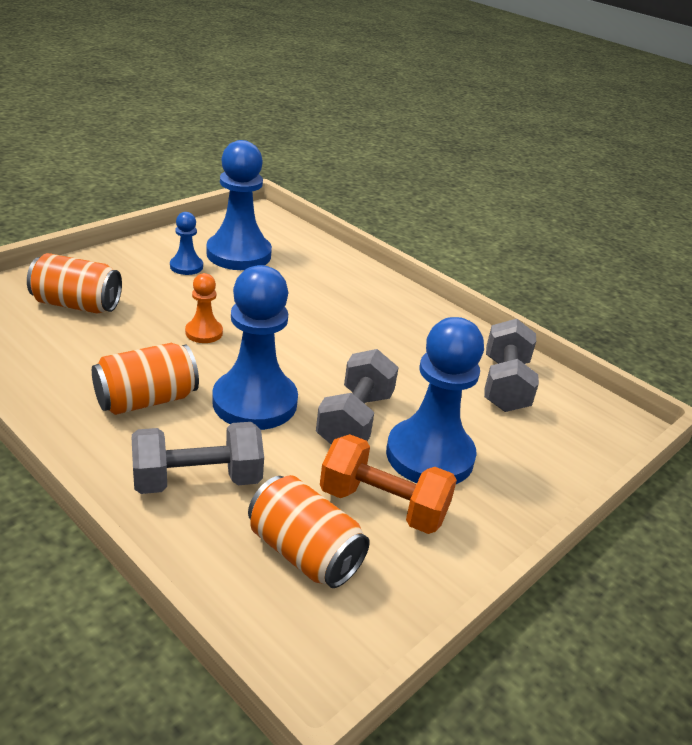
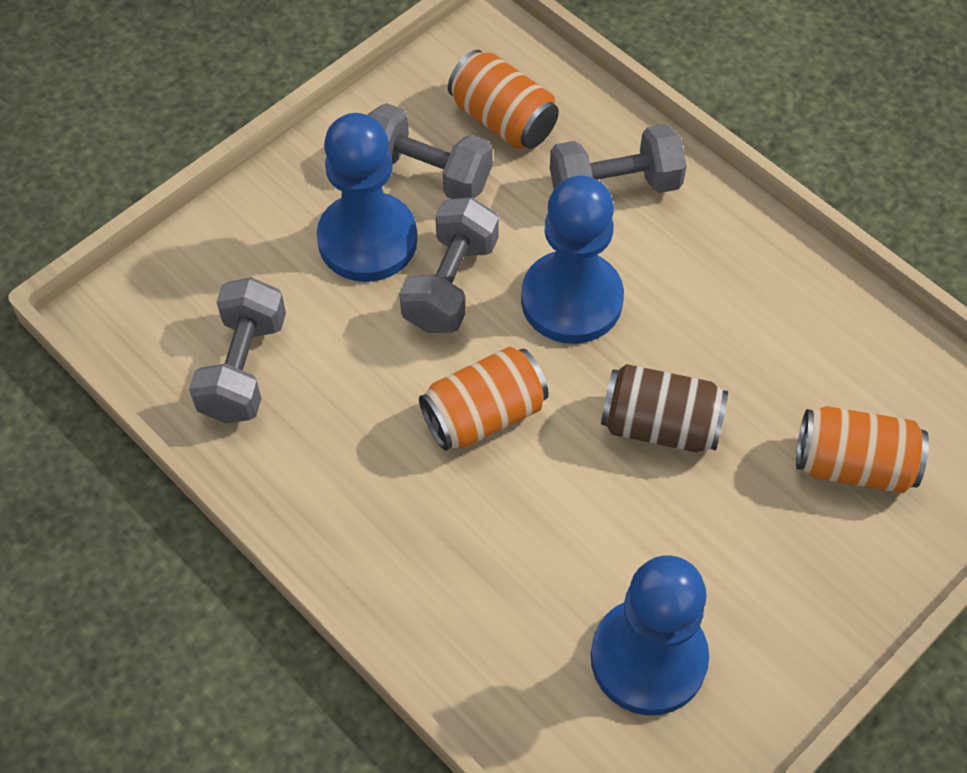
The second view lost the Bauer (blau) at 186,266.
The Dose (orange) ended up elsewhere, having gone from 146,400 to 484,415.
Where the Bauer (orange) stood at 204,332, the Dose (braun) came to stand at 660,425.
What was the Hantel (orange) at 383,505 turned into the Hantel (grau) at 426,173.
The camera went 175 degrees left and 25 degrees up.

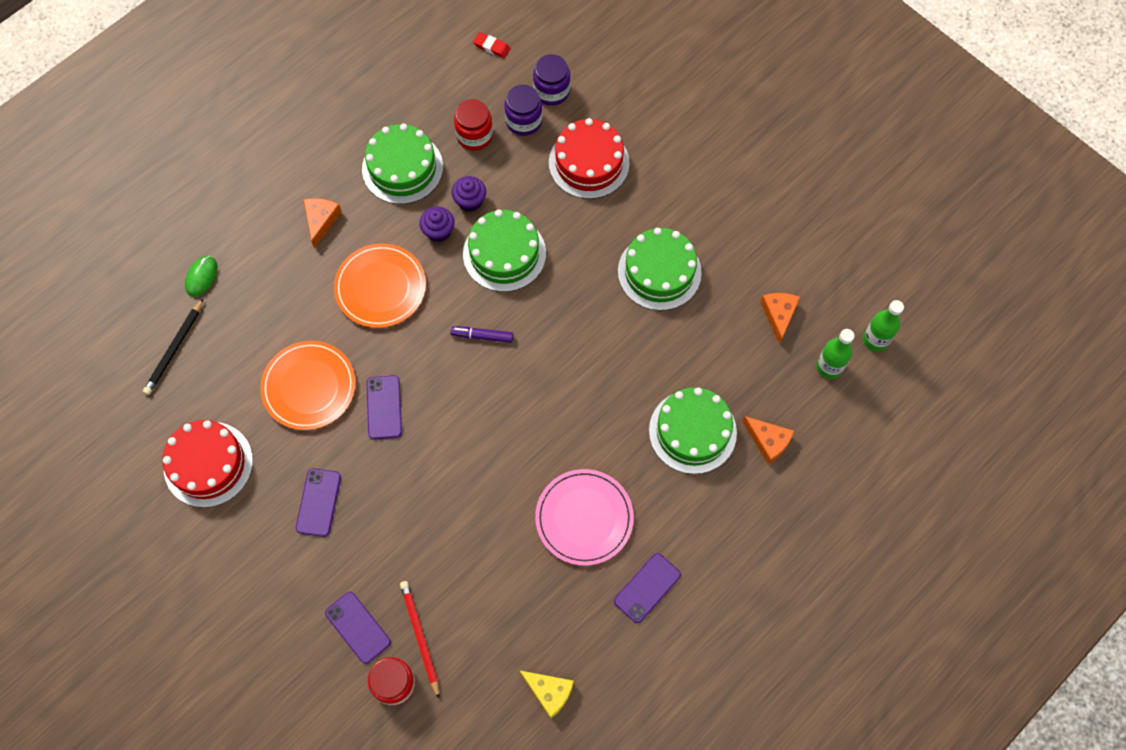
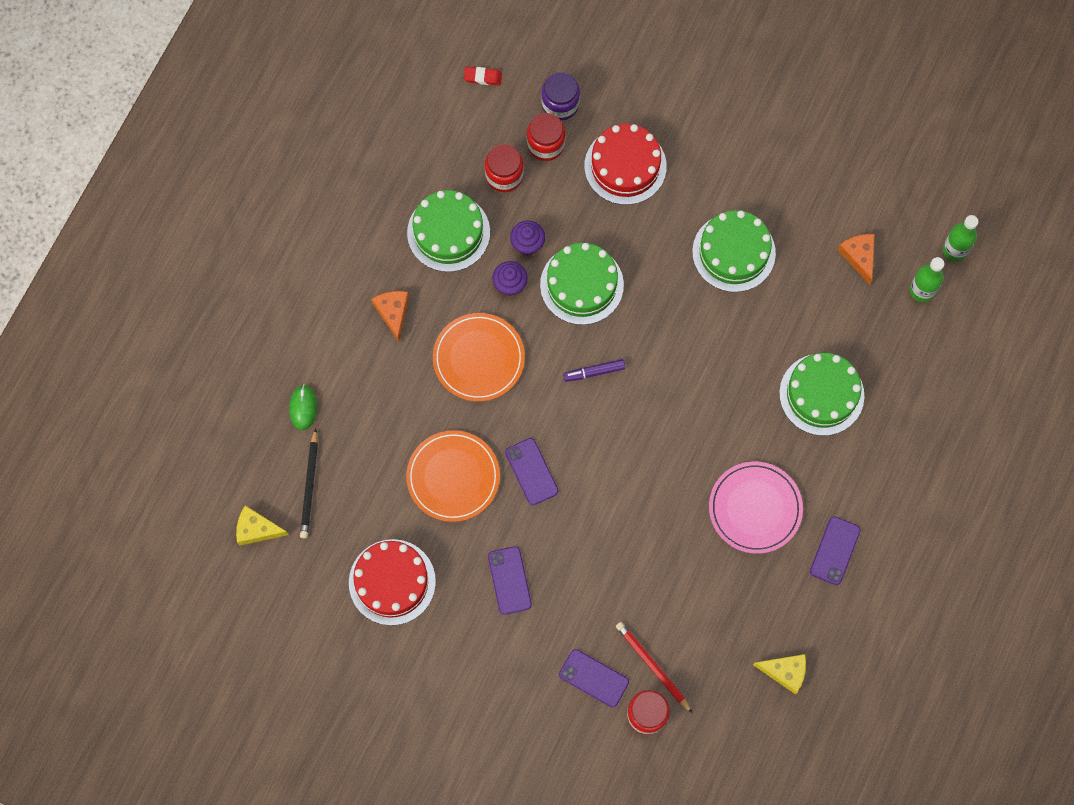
The second view lost the Käse (orange) at 768,441.
The second view gained the Käse (gelb) at 257,529.
What was the Einmachglas (lila) at 524,121 turned into the Einmachglas (rot) at 546,144.
The camera went 20 degrees left and 5 degrees up.

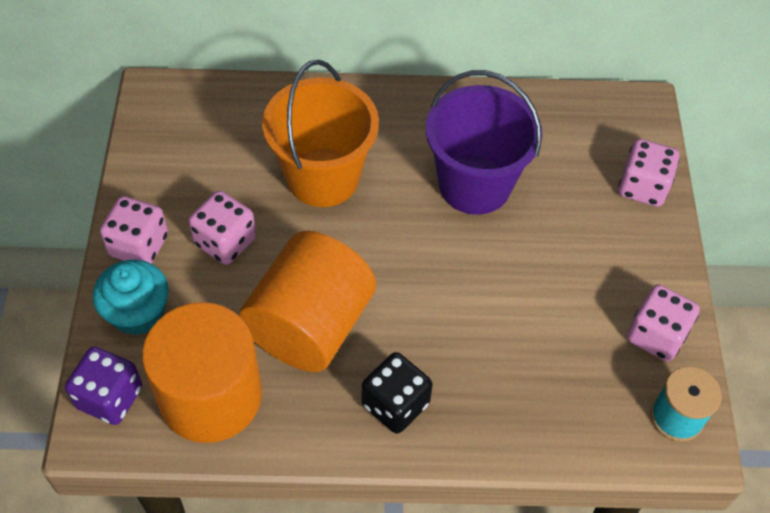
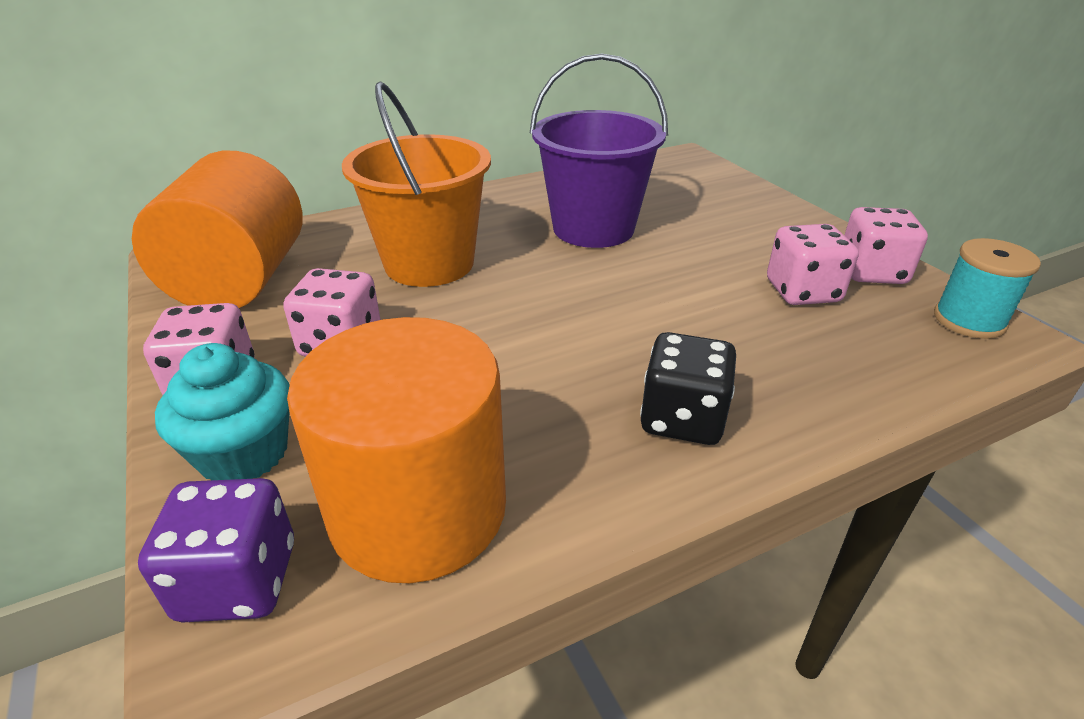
The Vollzylinder (orange) ended up elsewhere, having gone from 310,325 to 241,281.
The Spielwürfel (rosa) ended up elsewhere, having gone from 643,187 to 802,291.
The camera went 25 degrees left and 20 degrees down.

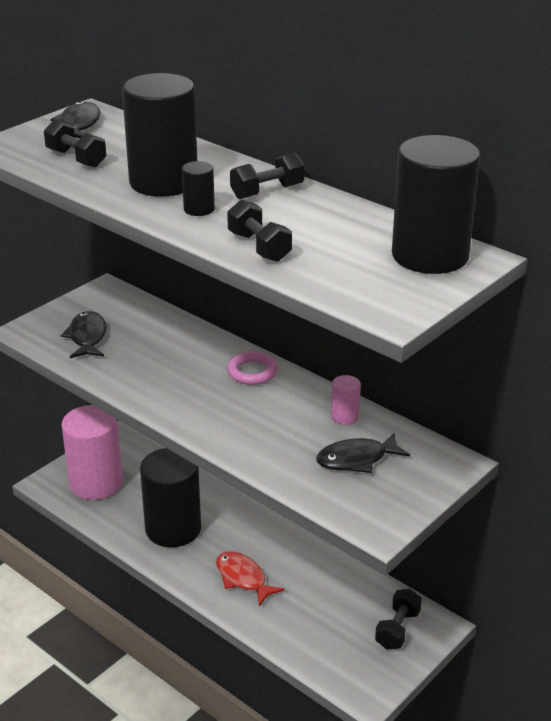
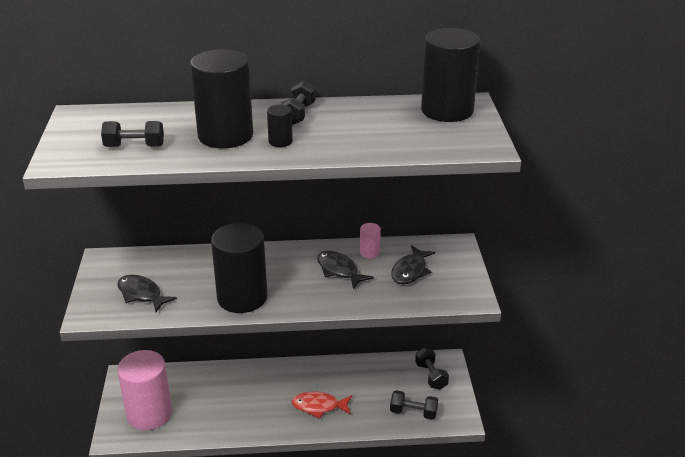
The second view lost the Ring (rosa) at 252,372.
The Fisch (schwarz) ended up elsewhere, having gone from 78,125 to 339,270.
The Vollzylinder (schwarz) ended up elsewhere, having gone from 173,529 to 242,298.
The Hantel (schwarz) ended up elsewhere, having gone from 259,247 to 413,412.
The camera went 45 degrees left and 0 degrees up.

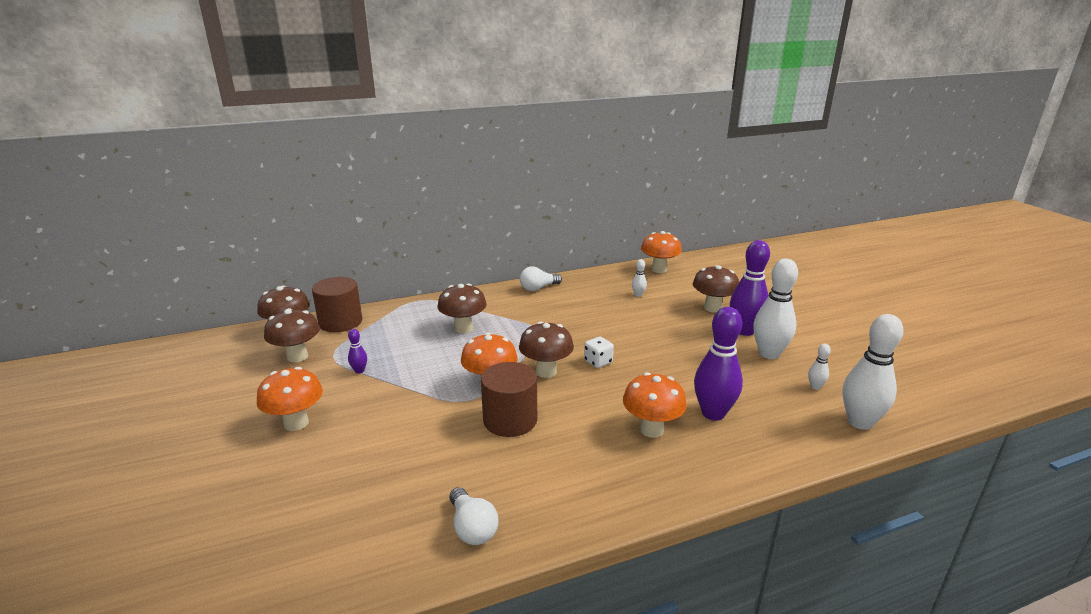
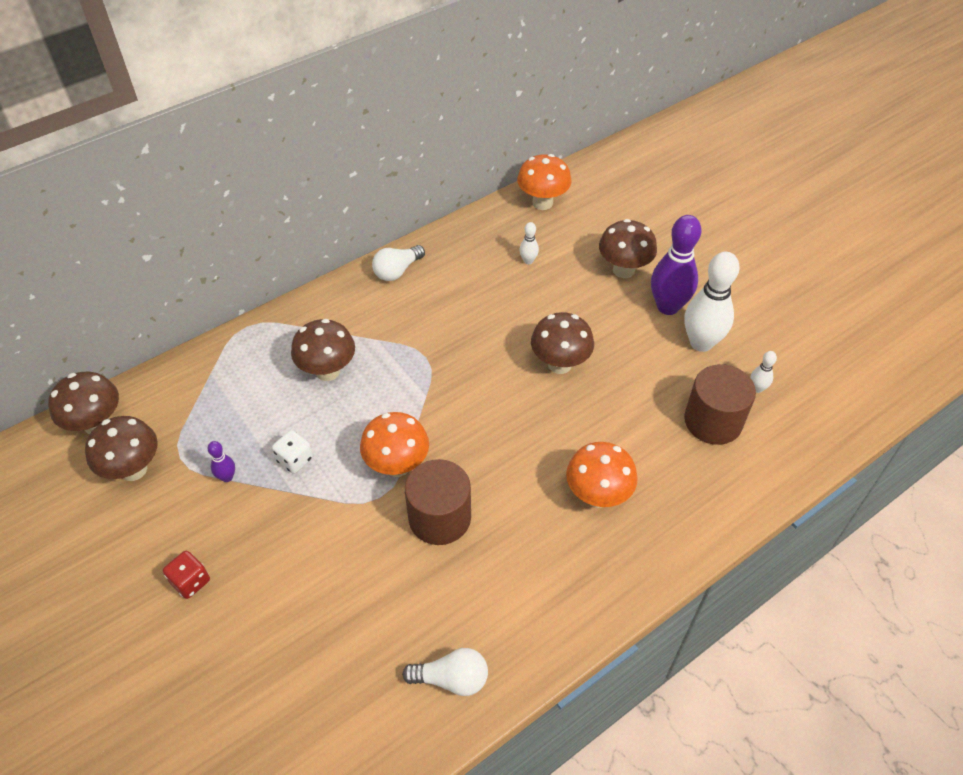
The second view lost the Bowlingkegel (lila) at 713,413.
The second view lost the Bowlingkegel (weiß) at 860,422.
The Vollzylinder (braun) ended up elsewhere, having gone from 340,322 to 713,421.
The Pilz (braun) ended up elsewhere, having gone from 546,371 to 560,364.
The Spielwürfel (weiß) ended up elsewhere, having gone from 598,362 to 295,460.
Where the Pilz (orange) stood at 296,423, the Spielwürfel (rot) came to stand at 190,581.
The Glühbirne (weiß) at 472,528 ended up facing another way, 45 degrees counterclockwise from before.
The camera went 15 degrees left and 25 degrees up.

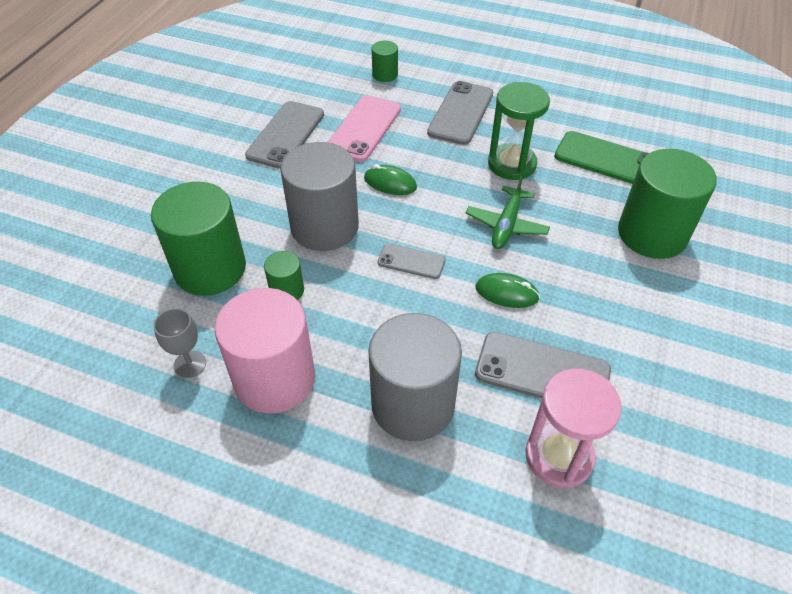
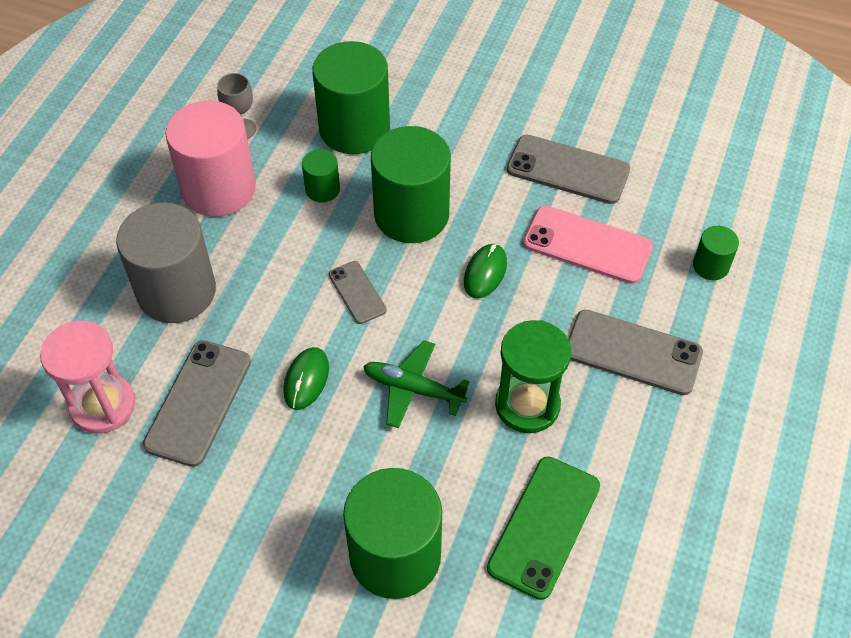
What was the Vollzylinder (grau) at 324,227 turned into the Vollzylinder (grün) at 411,214.
The Handy (grau) at 411,261 ended up facing another way, 45 degrees counterclockwise from before.
The camera went 90 degrees right and 5 degrees up.

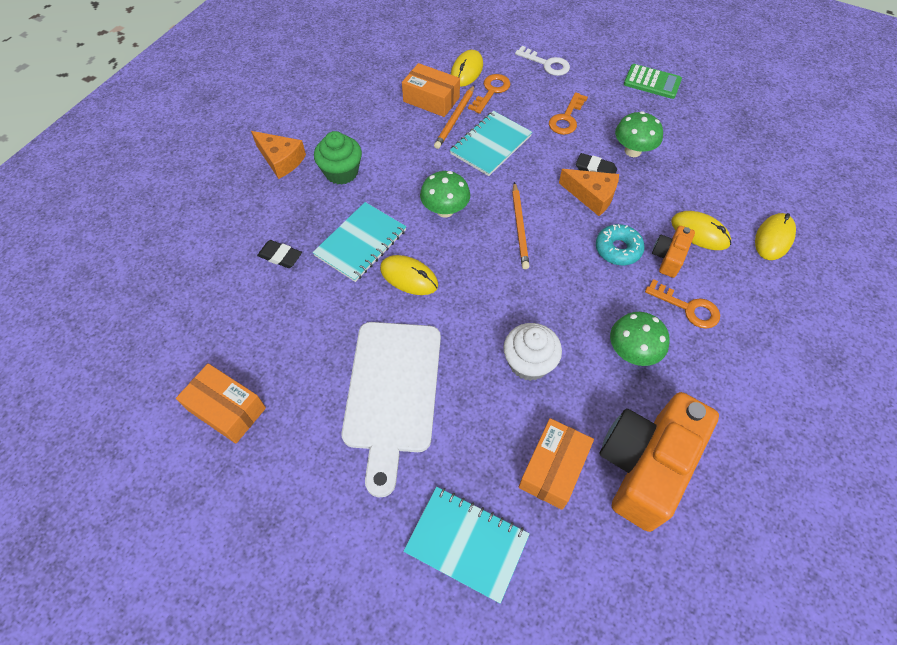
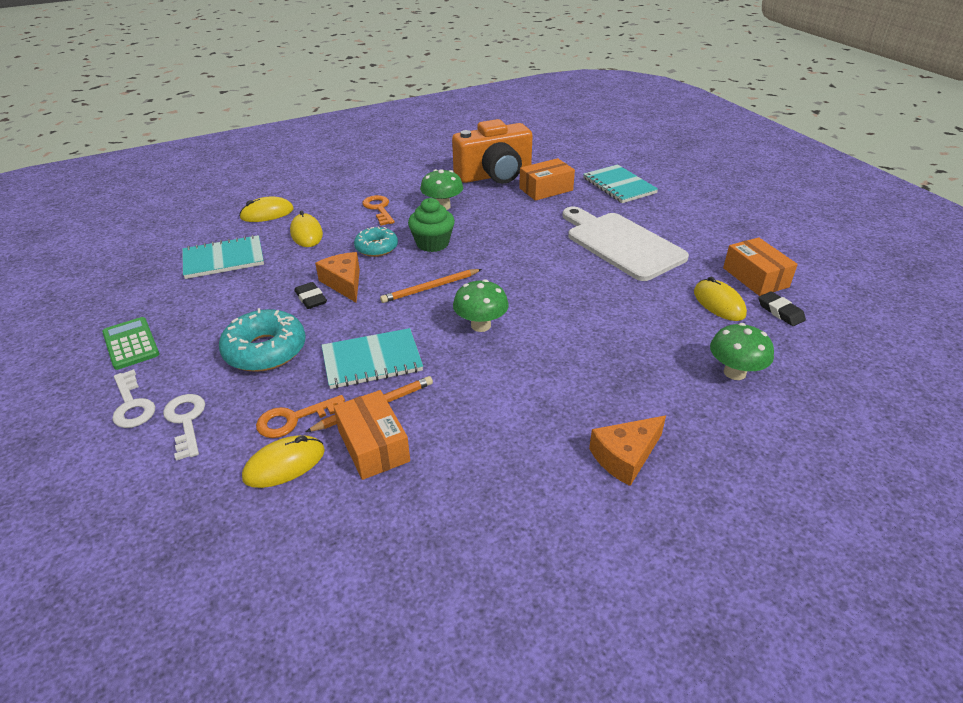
The second view lost the Muffin (weiß) at 529,363.
The second view lost the Kamera (orange) at 668,257.
The second view gained the Schlüssel (weiß) at 132,405.
The Radiergummi (schwarz) ended up elsewhere, having gone from 280,256 to 780,312.
The Notizbuch (türkis) ended up elsewhere, having gone from 361,243 to 223,259.
The Muffin (grün) ended up elsewhere, having gone from 341,172 to 432,243.
The Computermaus (gelb) ended up elsewhere, having gone from 409,277 to 719,303.
The Pilz (grün) ended up elsewhere, having gone from 633,151 to 734,372.
Where the Schlüssel (orange) stood at 566,118, the Donut (türkis) came to stand at 265,350.
The Käse (orange) at 281,160 ended up facing another way, 105 degrees counterclockwise from before.
The Schneidebrett (weiß) at 392,392 ended up facing another way, 75 degrees counterclockwise from before.
The Bleistift (orange) at 520,227 ended up facing another way, 150 degrees counterclockwise from before.
The camera went 145 degrees left and 20 degrees down.

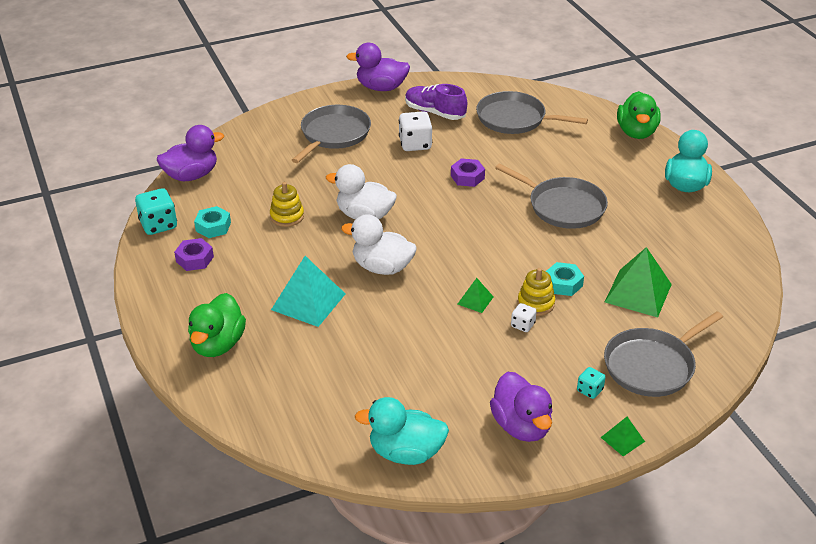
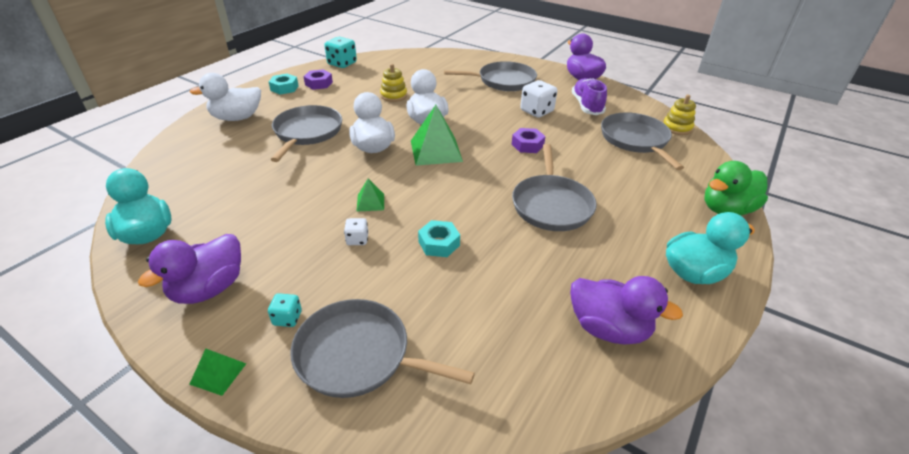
The Ente (lila) ended up elsewhere, having gone from 191,175 to 608,328.
The Sechskantmutter (türkis) ended up elsewhere, having gone from 213,227 to 284,88.
The Stapelspielzeug (gelb) ended up elsewhere, having gone from 536,303 to 677,128.
The Pyramide (grün) ended up elsewhere, having gone from 638,293 to 436,151.
Where the Pyramide (türkis) stood at 308,301, the Pfanne (grau) came to stand at 307,133.
What was the Ente (grün) at 218,344 turned into the Ente (weiß) at 237,118.
The camera went 55 degrees right and 0 degrees up.

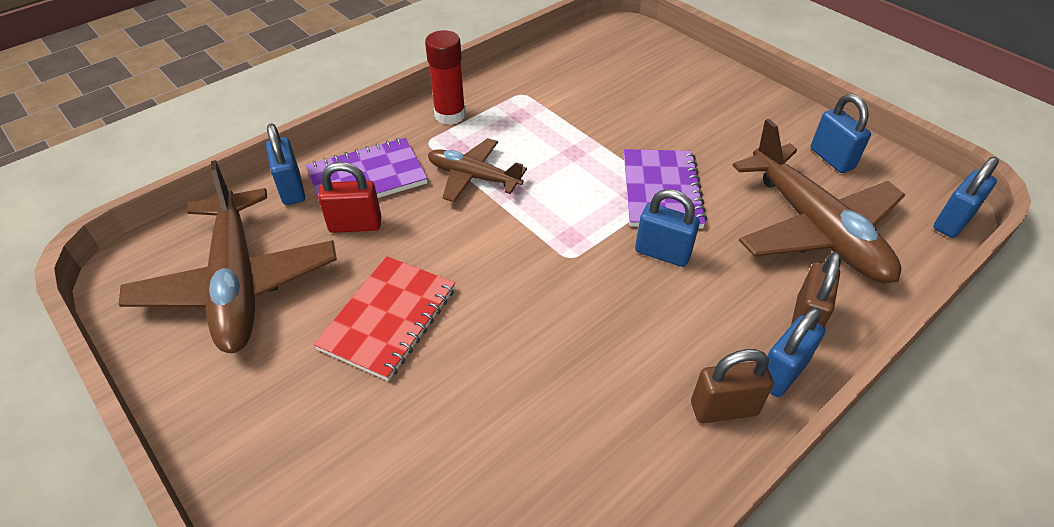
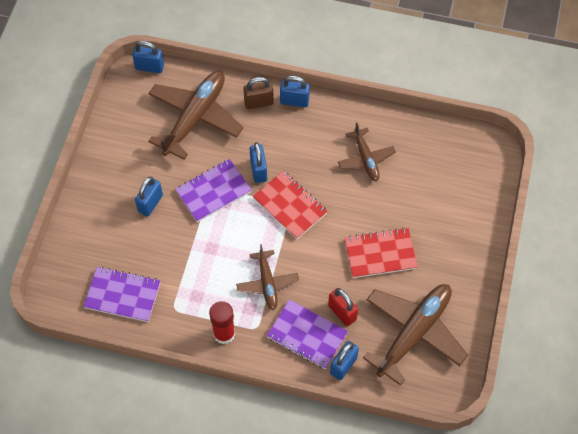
The second view lost the Vorhängeschloss (braun) at 723,409.
The second view gained the Notizbuch (lila) at 122,295.
The second view gained the Notizbuch (rot) at 290,206.
The second view gained the Flugzeug (braun) at 366,159.
The Vorhängeschloss (blau) ended up elsewhere, having gone from 831,158 to 150,203.
The camera went 125 degrees left and 15 degrees up.

